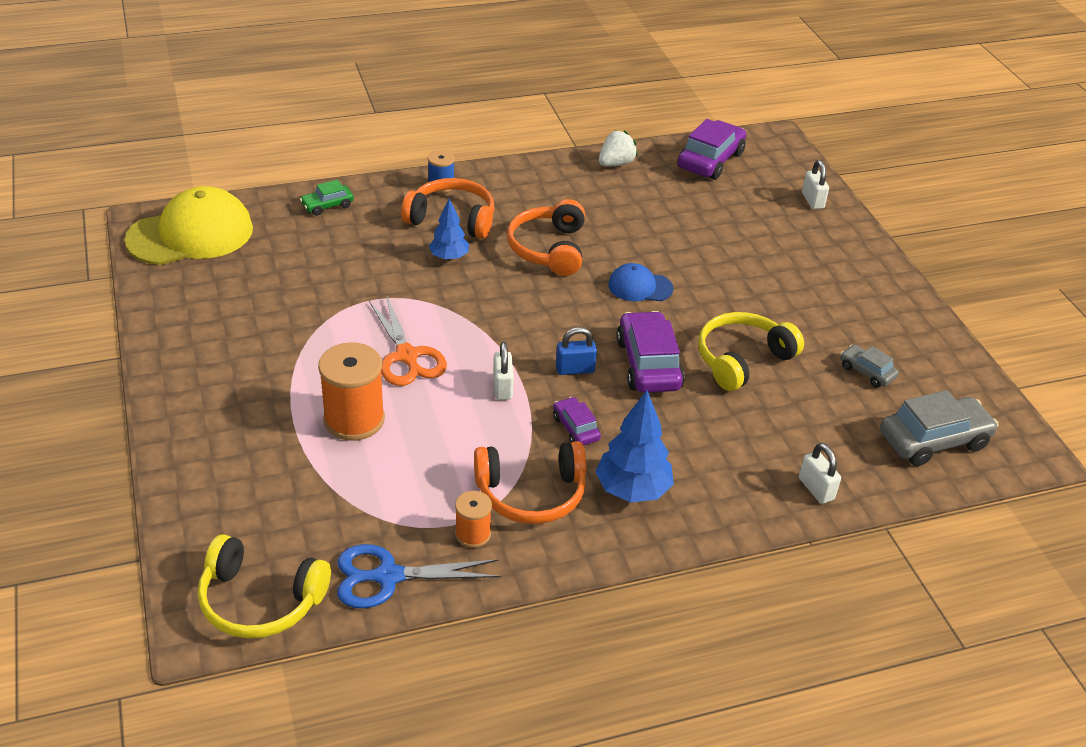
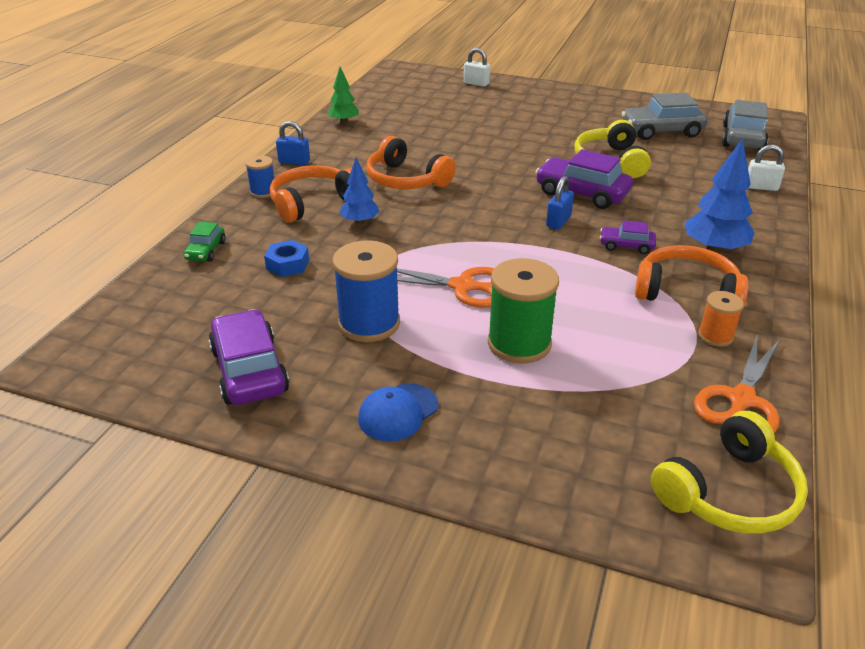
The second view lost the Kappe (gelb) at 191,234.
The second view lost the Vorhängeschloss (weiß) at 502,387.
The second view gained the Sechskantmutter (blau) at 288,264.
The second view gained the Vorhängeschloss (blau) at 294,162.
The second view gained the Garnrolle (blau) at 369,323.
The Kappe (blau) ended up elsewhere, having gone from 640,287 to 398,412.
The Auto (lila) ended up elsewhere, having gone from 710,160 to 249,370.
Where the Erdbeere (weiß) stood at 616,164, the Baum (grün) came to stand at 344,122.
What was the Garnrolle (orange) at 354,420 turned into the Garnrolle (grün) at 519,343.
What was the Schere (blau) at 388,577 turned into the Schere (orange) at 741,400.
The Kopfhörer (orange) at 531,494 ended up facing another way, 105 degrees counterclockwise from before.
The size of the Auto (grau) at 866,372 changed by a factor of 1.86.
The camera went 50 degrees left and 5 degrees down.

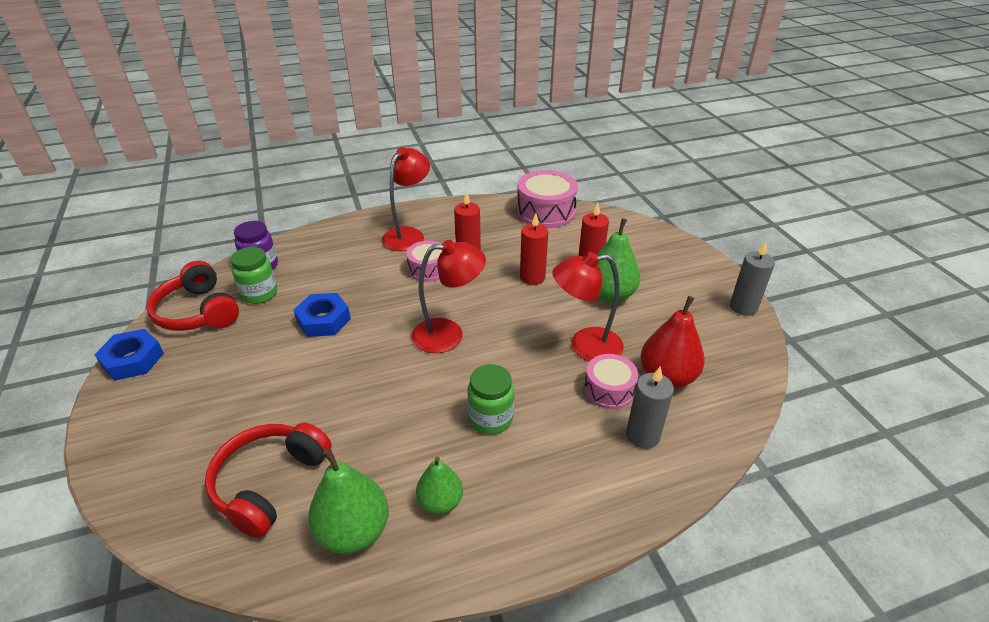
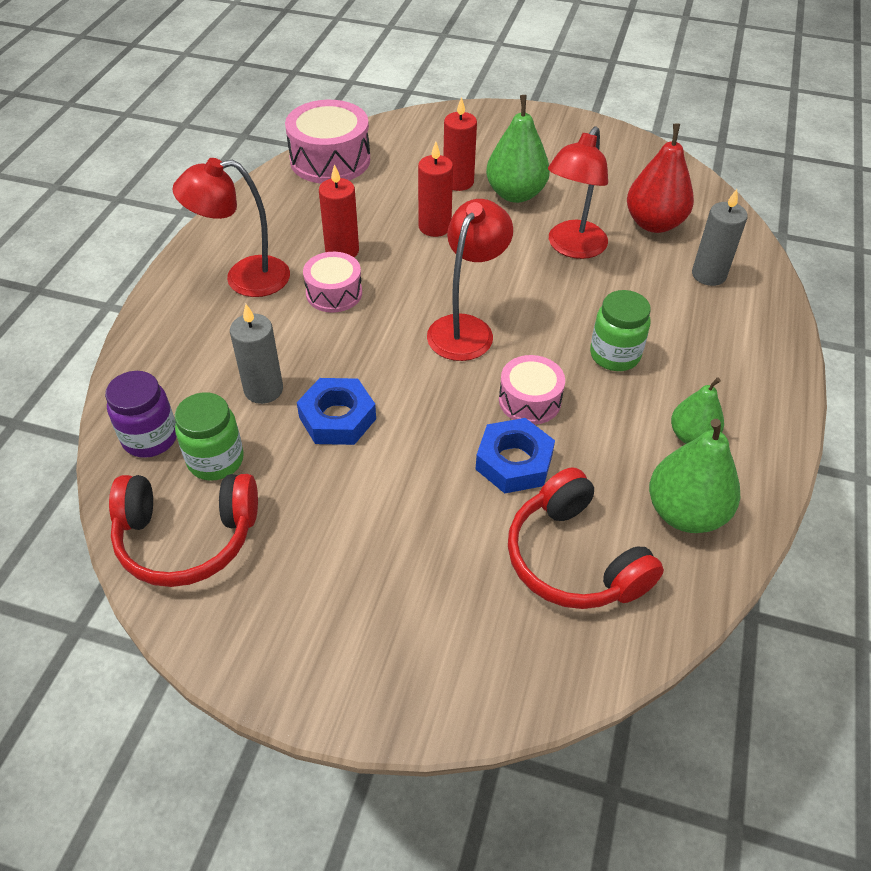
The Sechskantmutter (blau) ended up elsewhere, having gone from 133,360 to 514,462.
The Trommel (rosa) ended up elsewhere, having gone from 609,390 to 529,400.
The Kerze (grau) ended up elsewhere, having gone from 743,307 to 263,390.
The Lampe (rot) at 408,235 ended up facing another way, 75 degrees counterclockwise from before.
The camera went 55 degrees left and 10 degrees up.

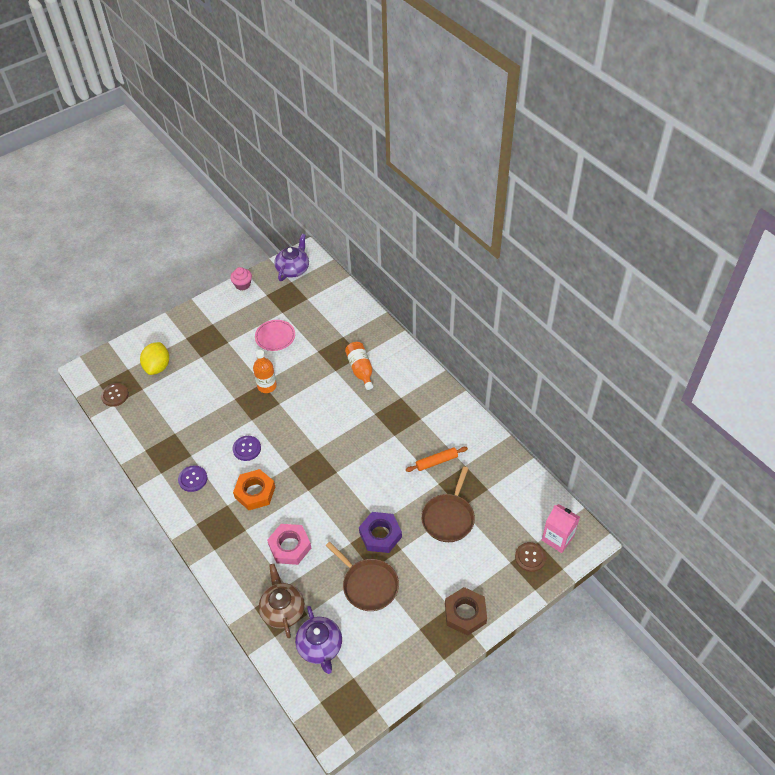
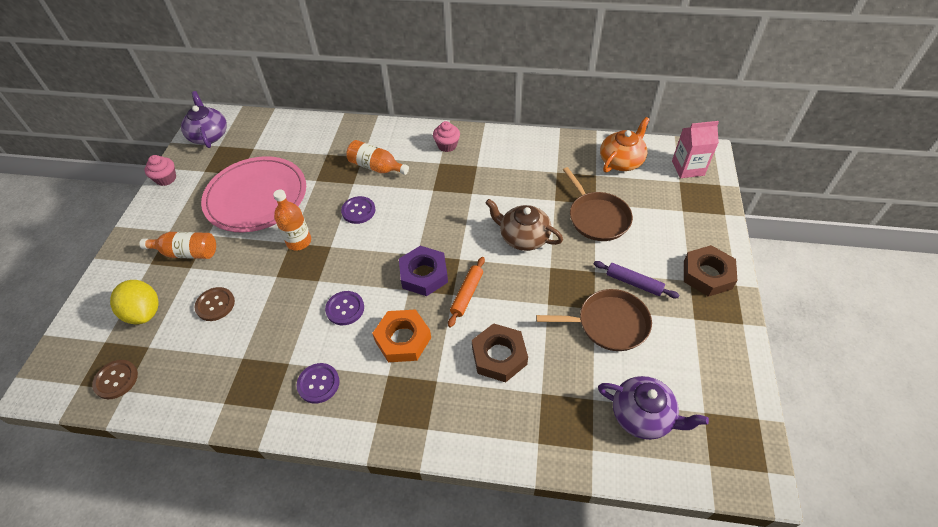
The second view gained the Flasche (orange) at 187,253.
The second view gained the Knopf (lila) at 358,211.
The second view gained the Muffin (rosa) at 447,145.
The second view gained the Nudelholz (lila) at 634,283.
The second view gained the Teekanne (orange) at 621,161.
The Teekanne (braun) ended up elsewhere, having gone from 283,610 to 523,237.
The Sechskantmutter (lila) ended up elsewhere, having gone from 380,535 to 423,274.
The Nudelholz (orange) ended up elsewhere, having gone from 436,462 to 467,294.
The Knopf (braun) ended up elsewhere, having gone from 530,557 to 215,305.
What was the Sechskantmutter (rosa) at 290,546 turned into the Sechskantmutter (braun) at 499,356.
The size of the Teller (rosa) at 275,336 changed by a factor of 1.99.
The camera went 45 degrees left and 0 degrees up.

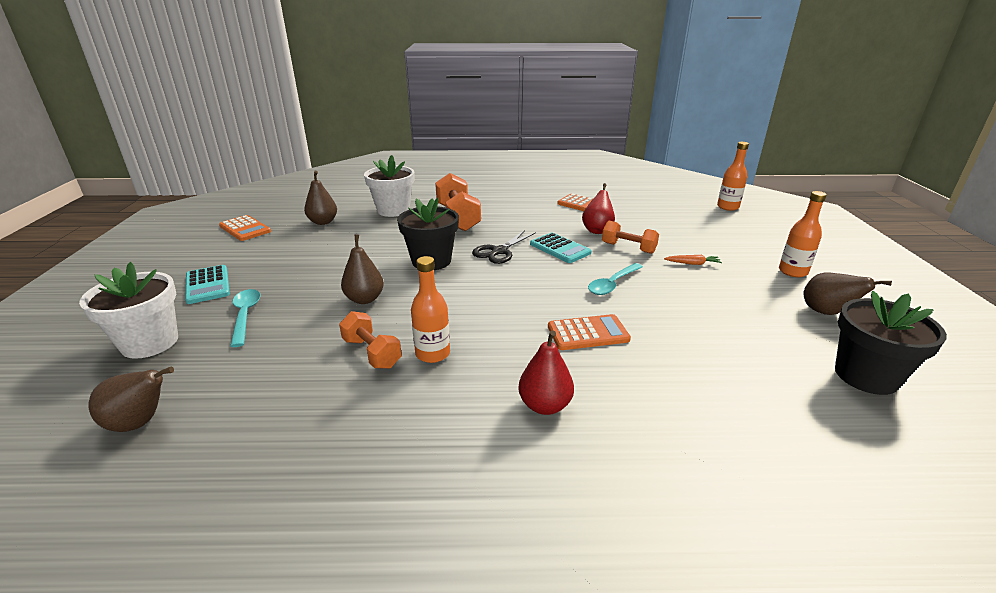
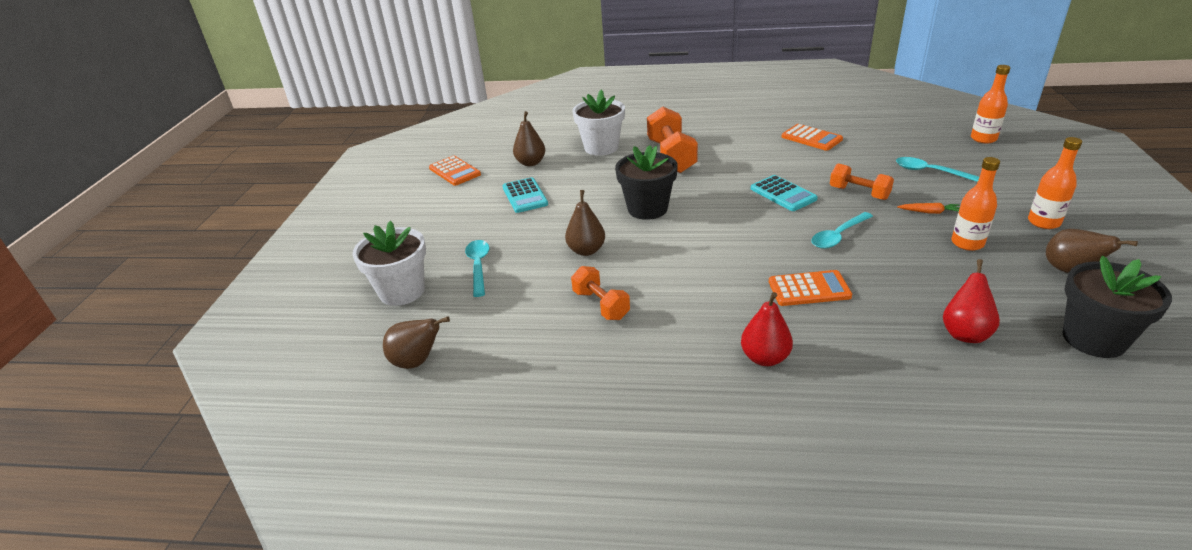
The second view lost the Schere (schwarz) at 499,251.
The second view gained the Löffel (türkis) at 930,172.
The Taschenrechner (türkis) ended up elsewhere, having gone from 207,285 to 524,196.
The Flasche (orange) ended up elsewhere, having gone from 432,354 to 967,243.
The Birne (rot) ended up elsewhere, having gone from 597,230 to 965,333.
The camera went 10 degrees right and 5 degrees up.

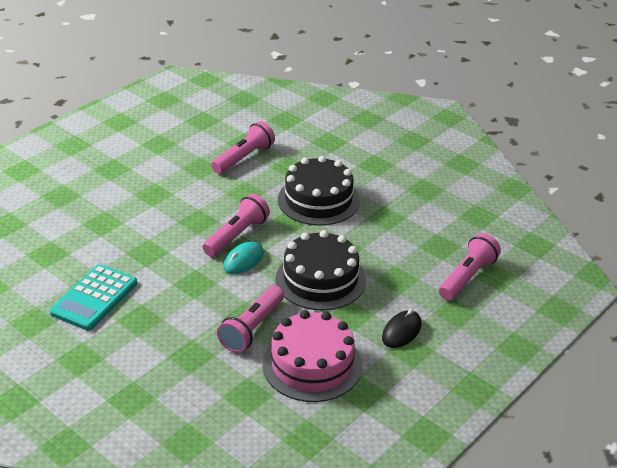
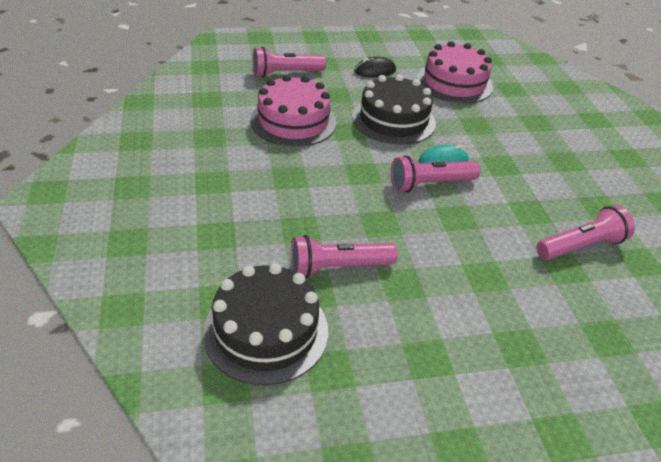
The second view lost the Taschenrechner (türkis) at 94,298.
The second view gained the Kuchen (rosa) at 293,121.
The Taschenlampe (rosa) ended up elsewhere, having gone from 252,328 to 581,246.
The Kuchen (schwarz) ended up elsewhere, having gone from 318,200 to 266,331.
The camera went 145 degrees left and 5 degrees up.

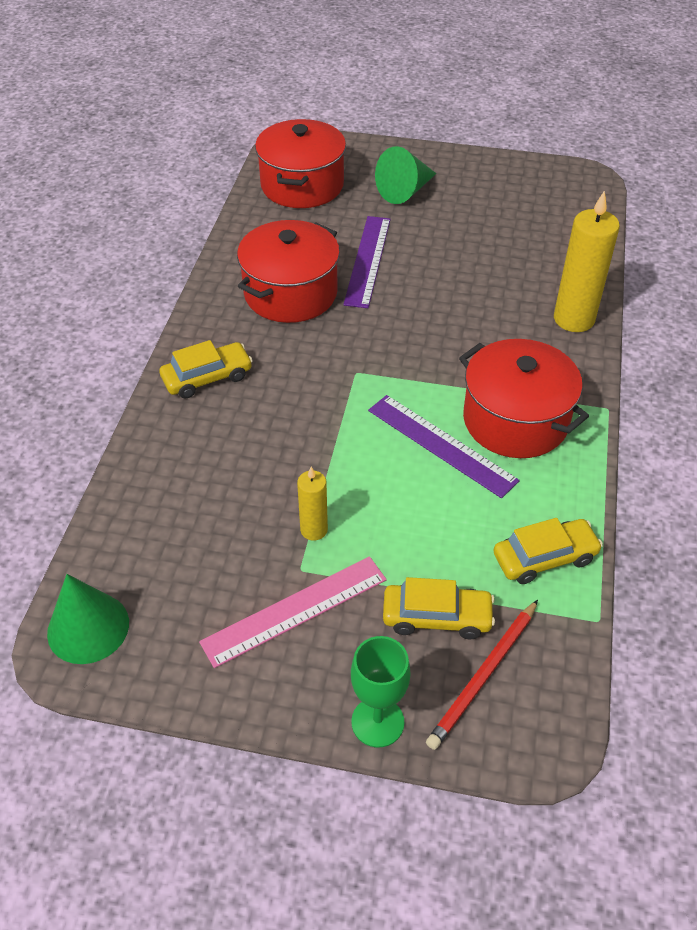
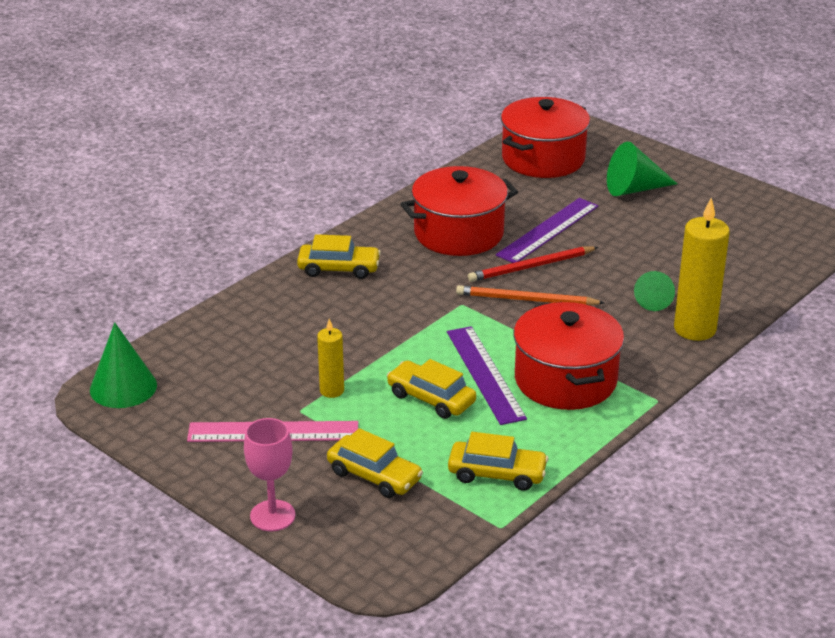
The second view gained the Auto (gelb) at 431,398.
The second view gained the Bleistift (orange) at 526,300.
The second view gained the Kegel (grün) at 654,300.
The Bleistift (rot) ended up elsewhere, having gone from 483,676 to 531,267.
What was the Kelch (grün) at 377,722 turned into the Kelch (rosa) at 272,516.
The camera went 30 degrees right and 15 degrees down.

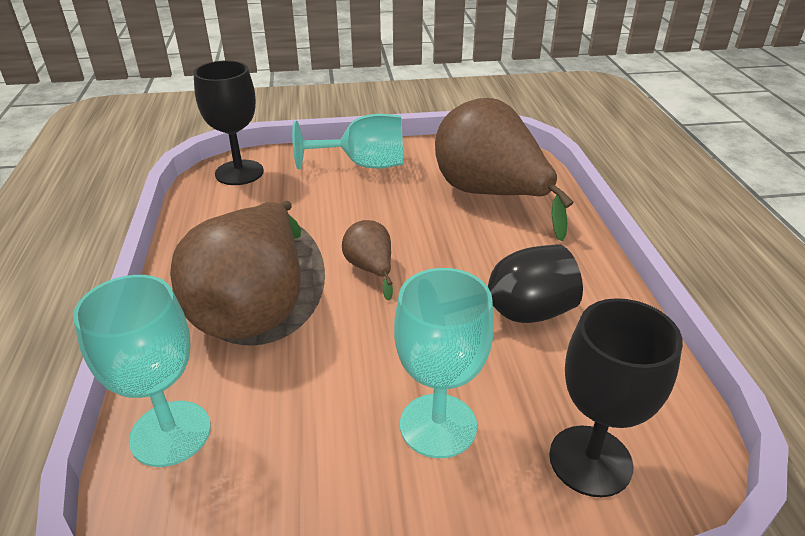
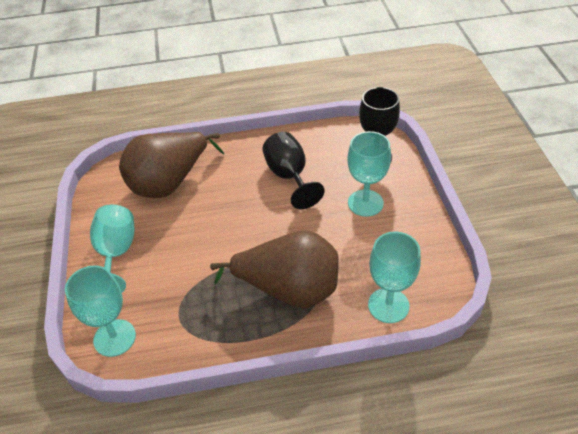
The second view lost the Birne (braun) at 370,269.
What was the Kelch (schwarz) at 239,173 turned into the Kelch (türkis) at 114,338.
The camera went 90 degrees left and 10 degrees up.

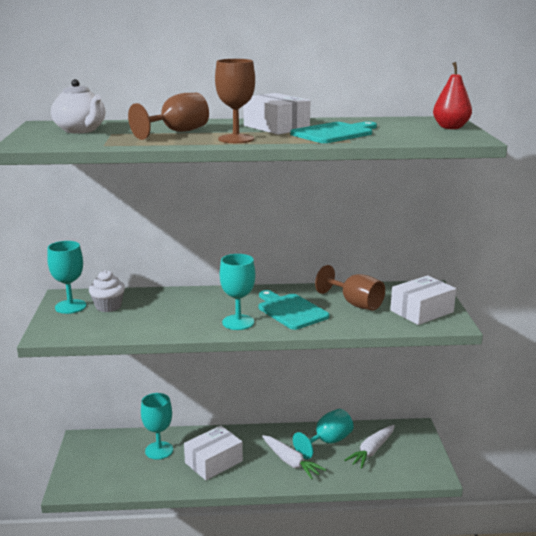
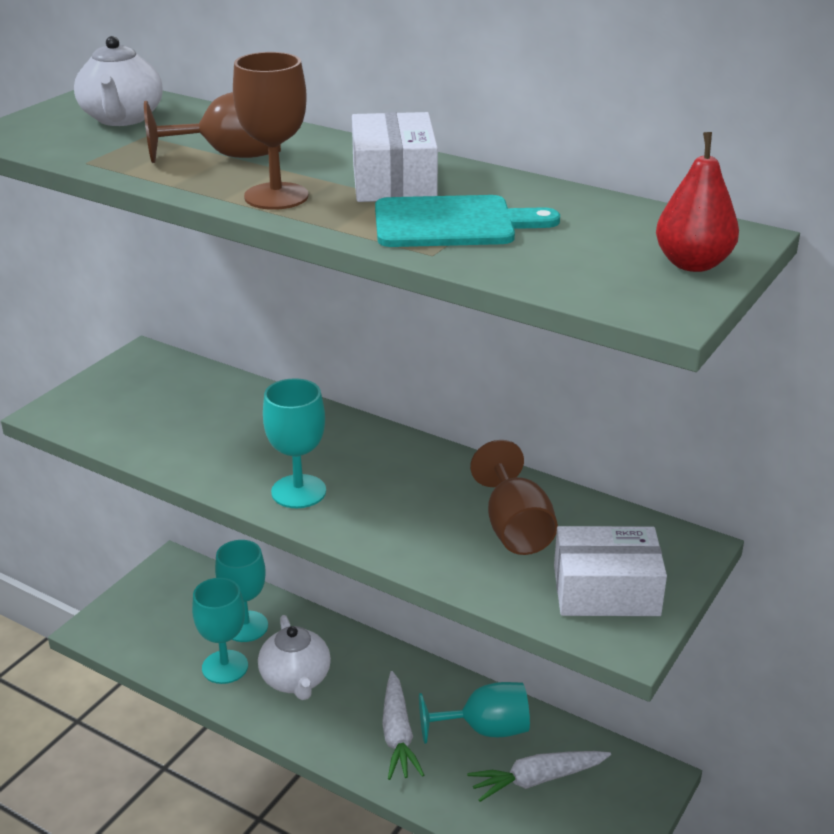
The second view lost the Muffin (weiß) at 108,306.
The second view lost the Schneidebrett (türkis) at 290,310.
The Kelch (türkis) ended up elsewhere, having gone from 70,306 to 225,667.
Where the Schachtel (weiß) stood at 213,462, the Teekanne (weiß) came to stand at 296,680.
The camera went 35 degrees right and 10 degrees up.

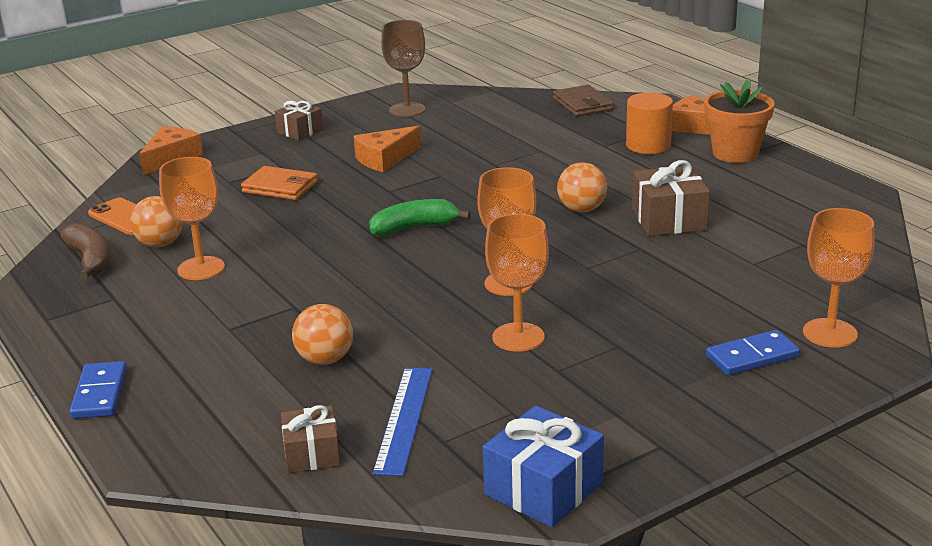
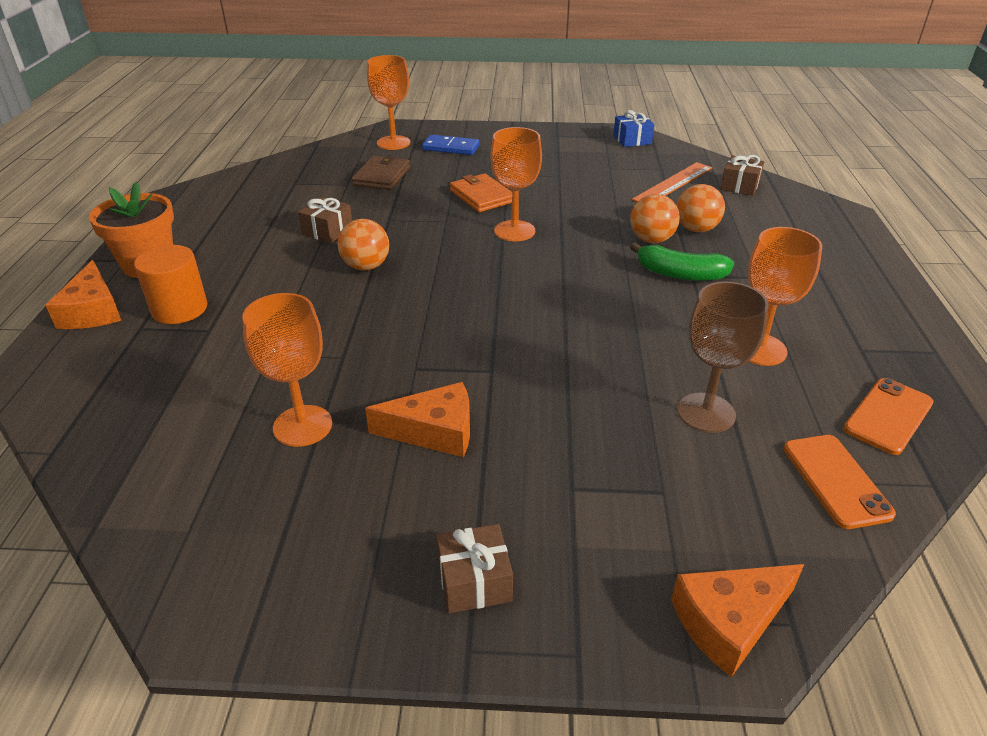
The second view lost the Dominostein (blau) at 99,393.
The Ball (orange) ended up elsewhere, having gone from 160,244 to 651,240.
The Geldbörse (orange) ended up elsewhere, having gone from 280,187 to 482,196.
The Banane (grün) ended up elsewhere, having gone from 414,228 to 680,274.
The Kelch (braun) ended up elsewhere, having gone from 407,110 to 706,413.
The Kelch (orange) ended up elsewhere, having gone from 518,337 to 302,426.
The Geldbörse (braun) ended up elsewhere, having gone from 582,104 to 382,176.
Where the Banane (braun) stood at 91,260, the Handy (orange) came to stand at 888,416.
What was the Lineal (blau) at 403,419 turned into the Lineal (orange) at 673,183.
The size of the Geschenk (blau) at 543,488 changed by a factor of 0.64.
The size of the Geschenk (braun) at 668,219 changed by a factor of 0.64.
The camera went 145 degrees left and 10 degrees up.

